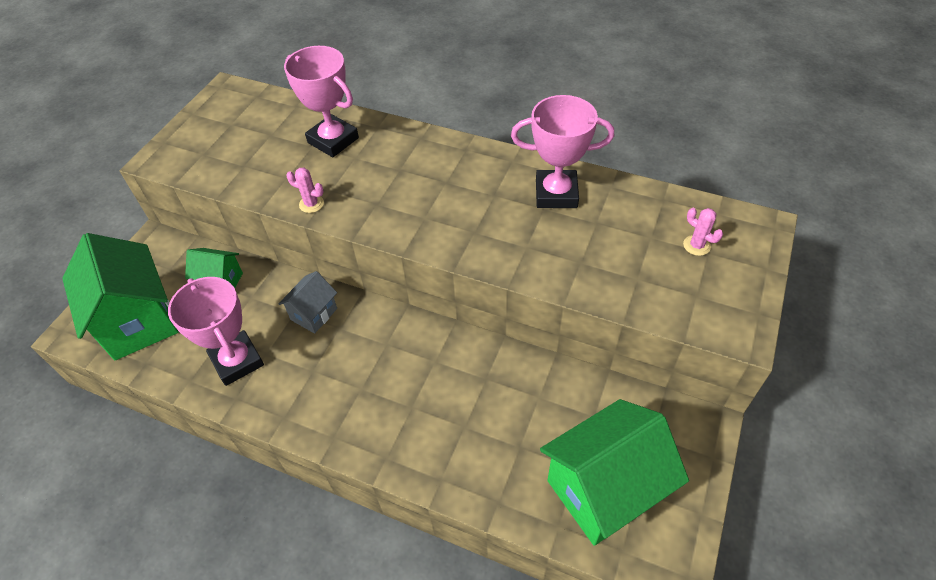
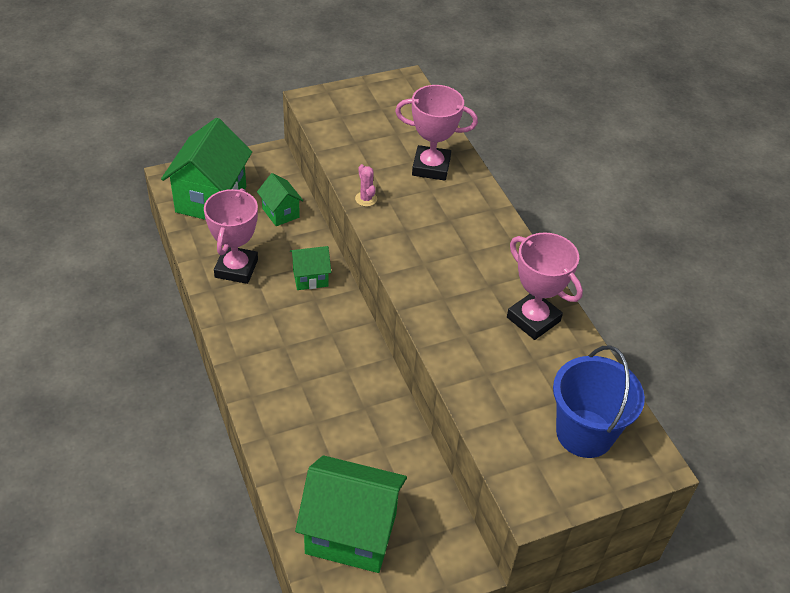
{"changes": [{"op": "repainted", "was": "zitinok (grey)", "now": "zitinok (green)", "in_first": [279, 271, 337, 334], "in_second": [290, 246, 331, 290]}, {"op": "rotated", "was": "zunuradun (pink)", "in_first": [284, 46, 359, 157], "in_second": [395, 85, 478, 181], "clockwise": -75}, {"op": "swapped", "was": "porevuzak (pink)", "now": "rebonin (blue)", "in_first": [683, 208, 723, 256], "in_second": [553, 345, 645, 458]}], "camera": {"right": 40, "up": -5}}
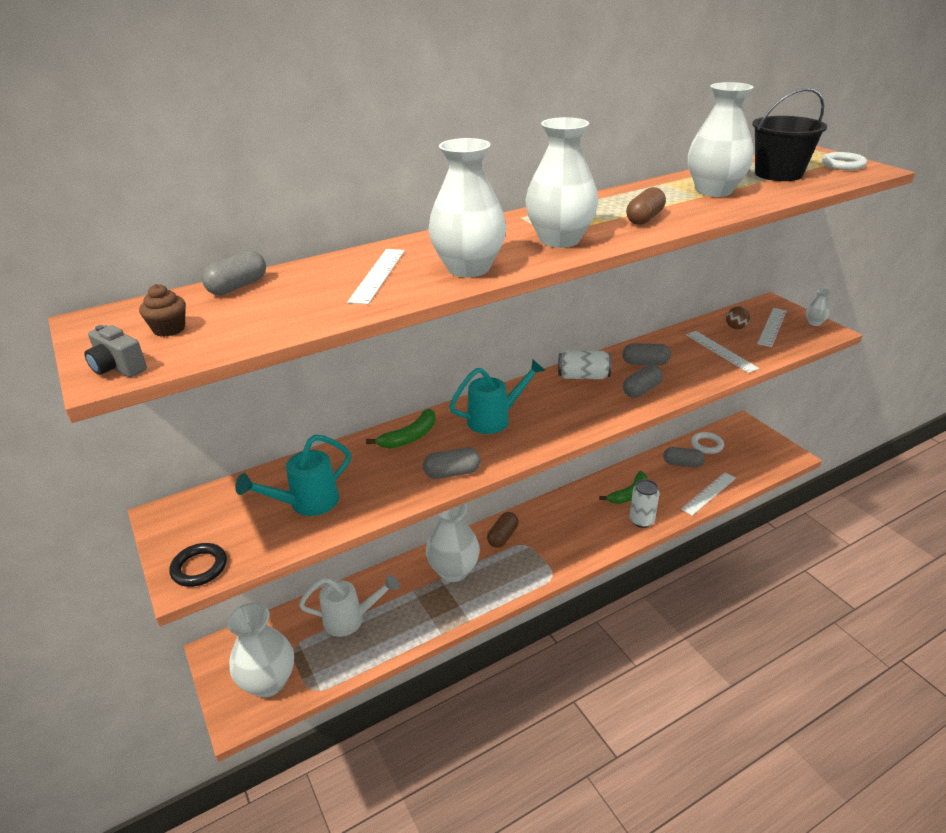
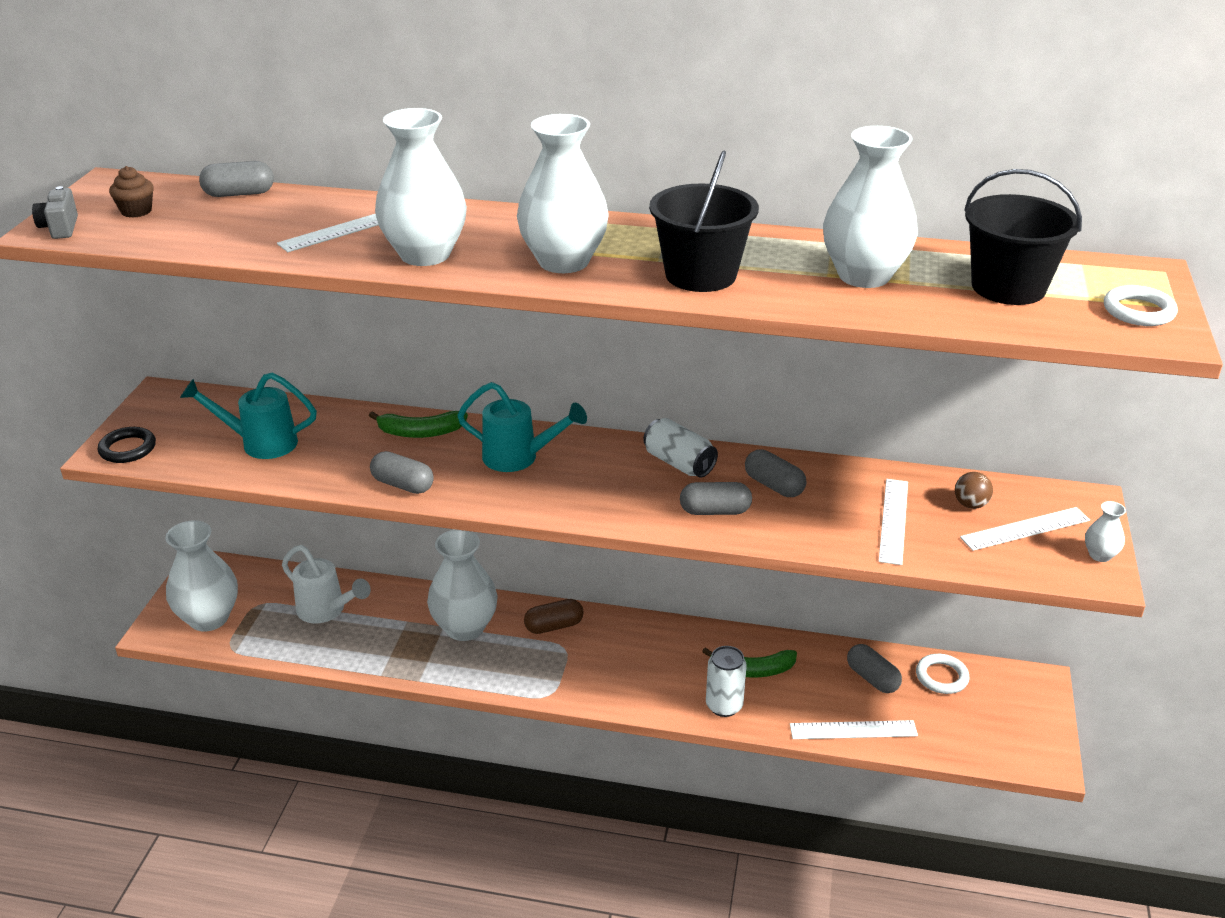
{"changes": [{"op": "swapped", "was": "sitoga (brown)", "now": "rebonin (black)", "in_first": [626, 187, 666, 225], "in_second": [649, 150, 759, 292]}], "camera": {"right": 40, "up": 0}}
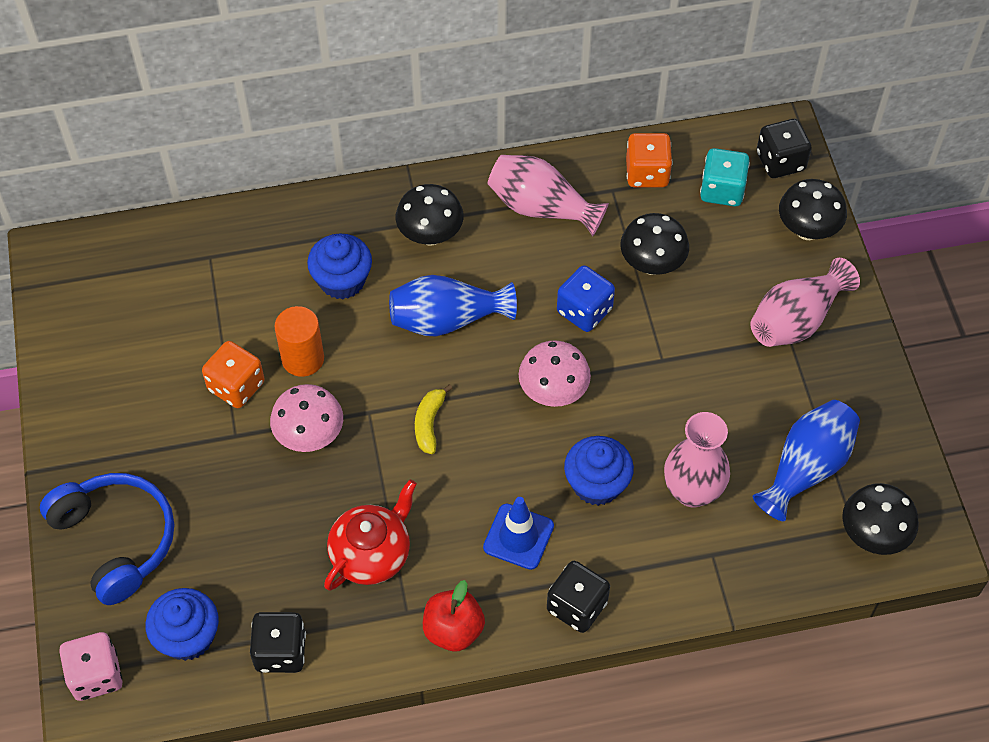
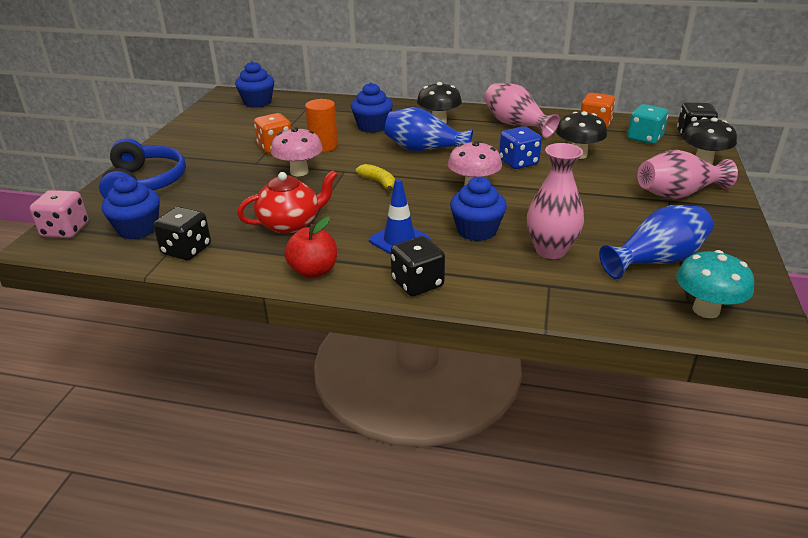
{"changes": [{"op": "rotated", "was": "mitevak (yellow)", "in_first": [415, 384, 453, 454], "in_second": [356, 164, 395, 192], "clockwise": 105}, {"op": "repainted", "was": "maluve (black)", "now": "maluve (turquoise)", "in_first": [842, 483, 919, 555], "in_second": [676, 250, 754, 318]}, {"op": "new", "now": "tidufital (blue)", "in_second": [235, 61, 274, 108]}], "camera": {"right": 25, "up": -25}}
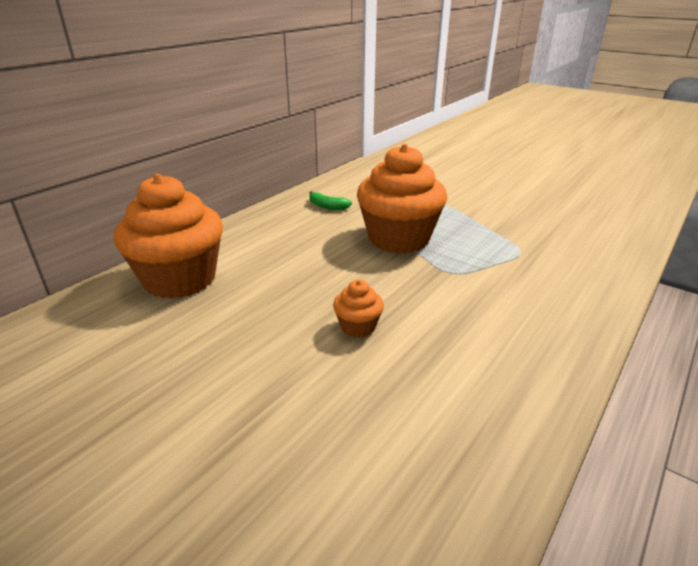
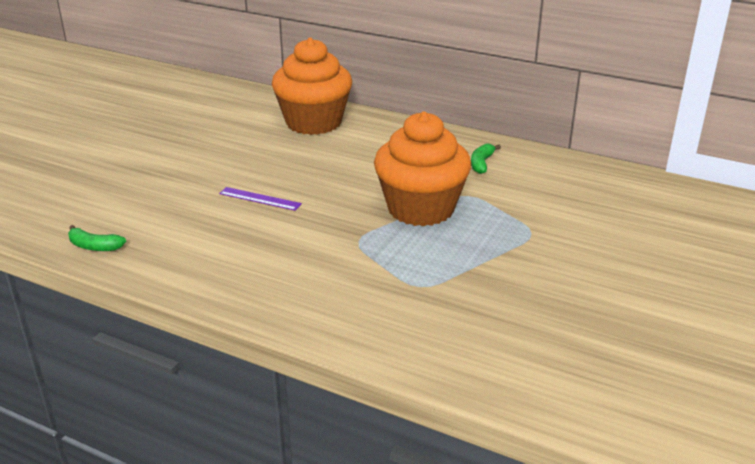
{"changes": [{"op": "swapped", "was": "tidufital (orange)", "now": "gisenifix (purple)", "in_first": [333, 280, 384, 338], "in_second": [219, 187, 302, 211]}, {"op": "new", "now": "mitevak (green)", "in_second": [68, 225, 126, 251]}], "camera": {"right": 80, "up": 0}}
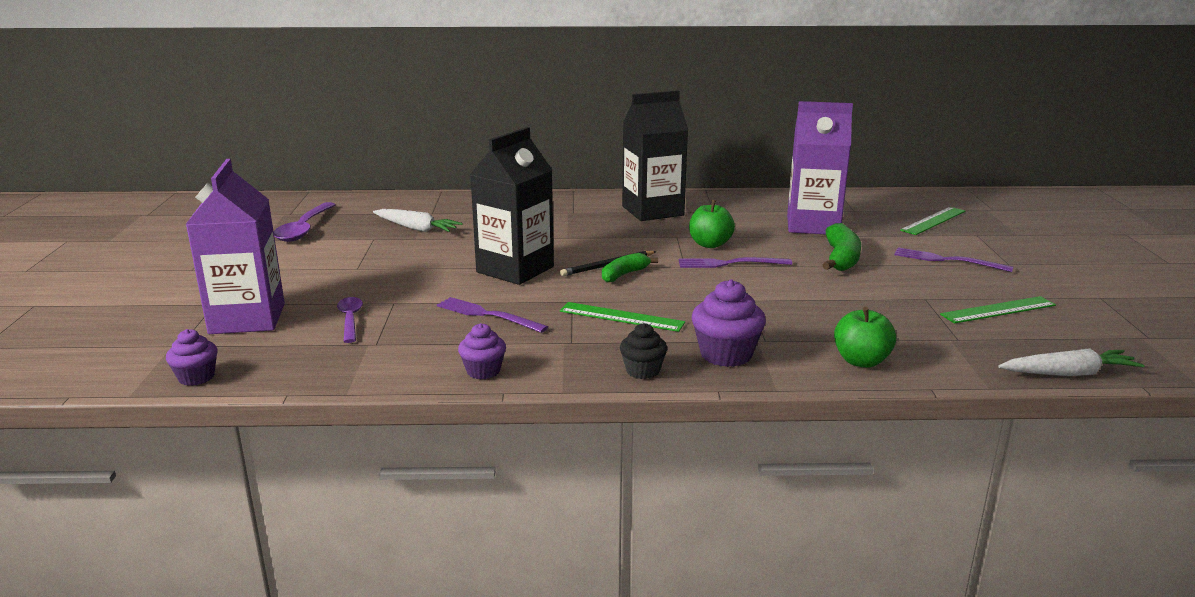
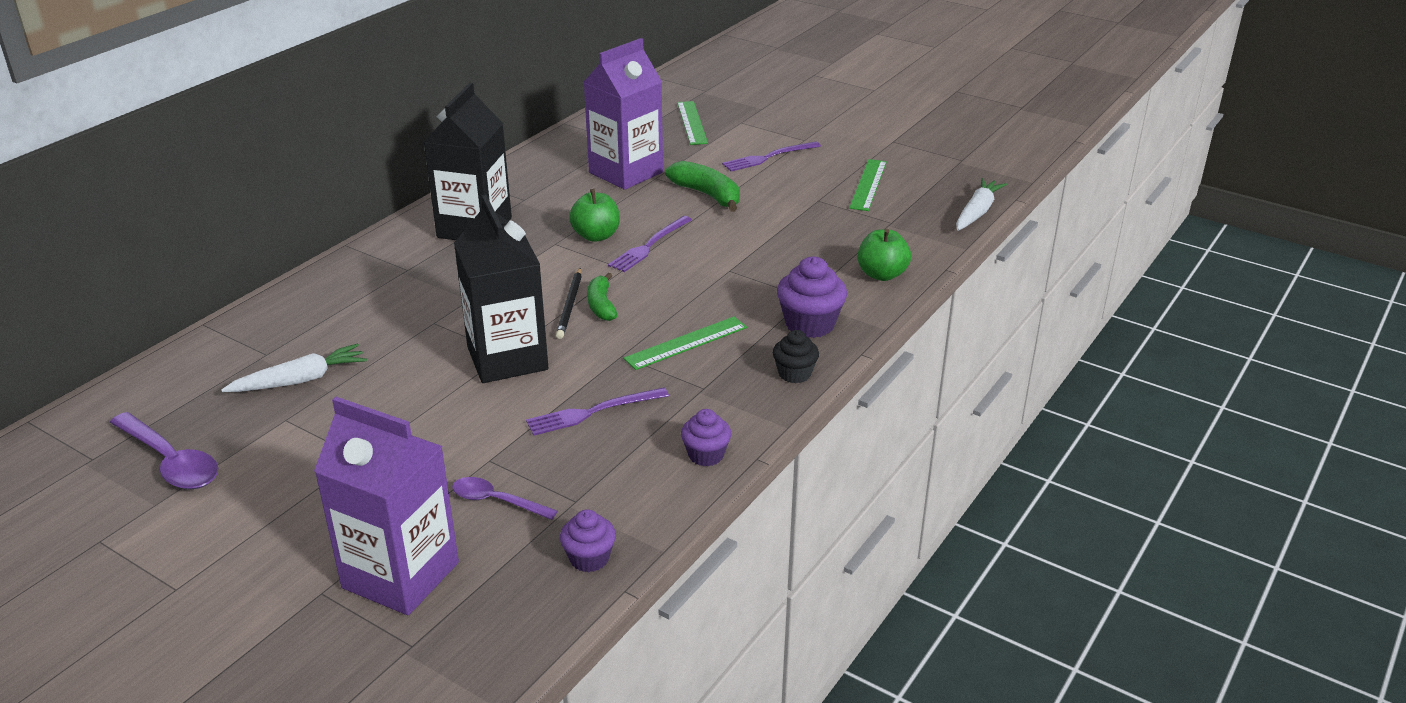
{"changes": [{"op": "shifted", "was": "tidufital (purple)", "in_first": [166, 329, 218, 386], "in_second": [560, 509, 616, 572]}], "camera": {"right": -55, "up": 10}}
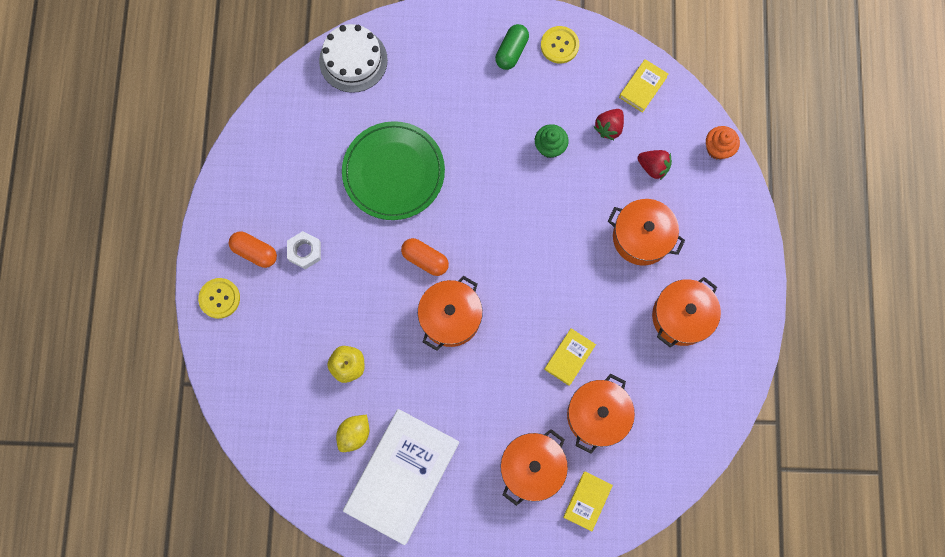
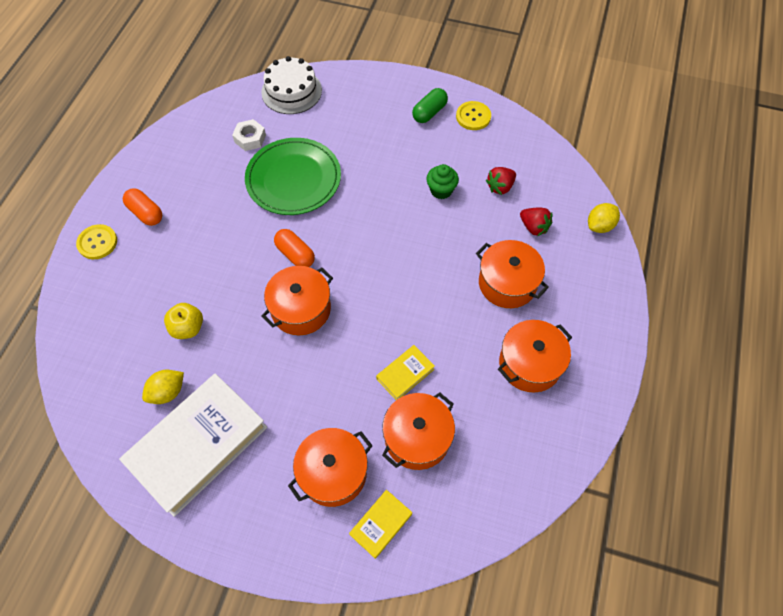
{"changes": [{"op": "shifted", "was": "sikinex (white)", "in_first": [287, 231, 321, 269], "in_second": [232, 119, 266, 151]}, {"op": "gone", "was": "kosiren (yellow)", "in_first": [619, 59, 668, 113]}, {"op": "swapped", "was": "tidufital (orange)", "now": "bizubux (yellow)", "in_first": [706, 126, 740, 160], "in_second": [588, 203, 620, 233]}], "camera": {"right": 15, "up": -15}}
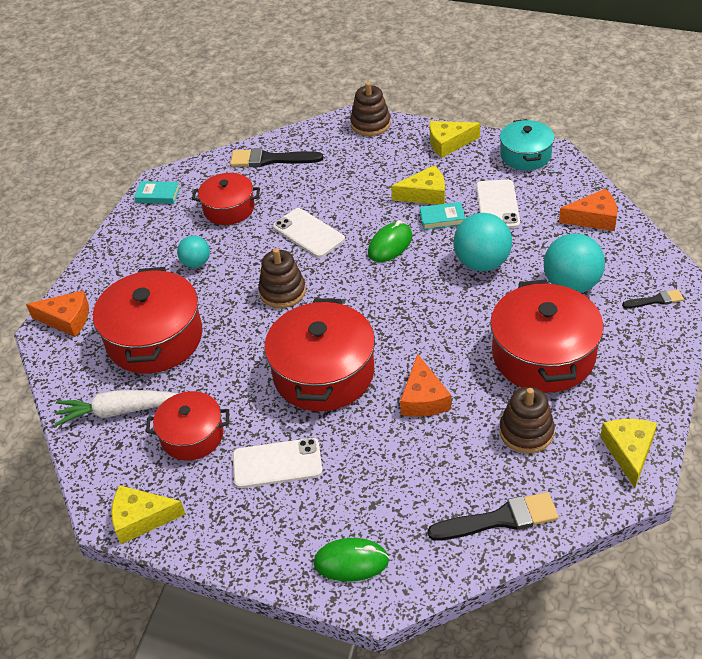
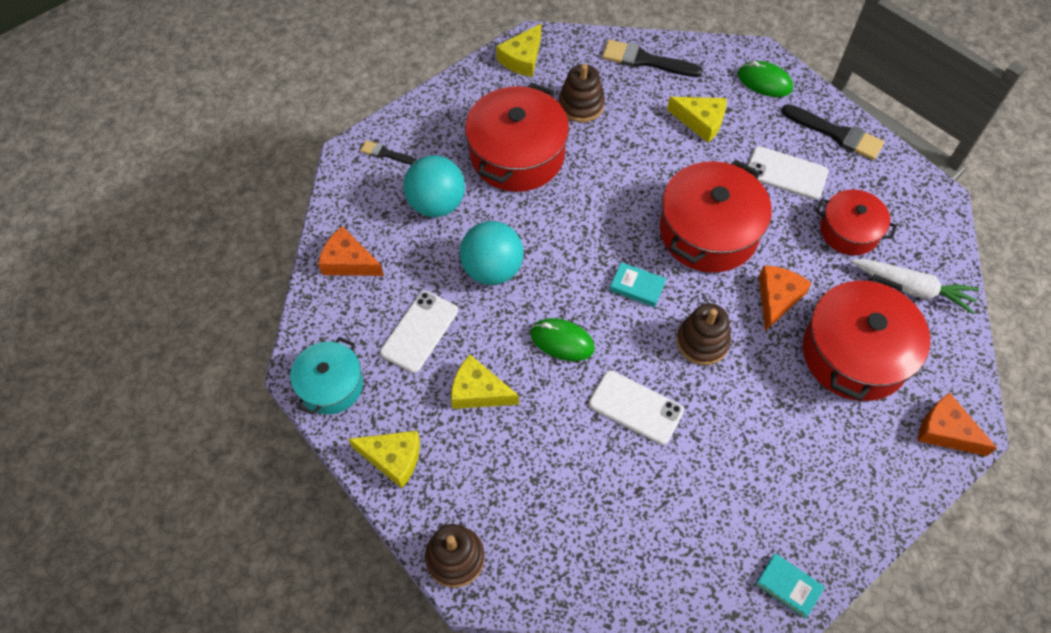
{"changes": [{"op": "shifted", "was": "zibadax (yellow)", "in_first": [111, 485, 185, 544], "in_second": [667, 97, 727, 143]}, {"op": "gone", "was": "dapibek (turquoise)", "in_first": [177, 236, 210, 268]}, {"op": "gone", "was": "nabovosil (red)", "in_first": [192, 173, 260, 225]}, {"op": "shifted", "was": "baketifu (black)", "in_first": [230, 148, 323, 167], "in_second": [781, 104, 884, 160]}, {"op": "rotated", "was": "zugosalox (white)", "in_first": [273, 208, 345, 258], "in_second": [589, 370, 684, 445], "clockwise": -45}, {"op": "rotated", "was": "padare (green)", "in_first": [368, 220, 412, 262], "in_second": [530, 318, 595, 361], "clockwise": 45}, {"op": "shifted", "was": "zibadax (orange)", "in_first": [400, 354, 451, 417], "in_second": [759, 265, 812, 331]}, {"op": "shifted", "was": "kosiren (turquoise)", "in_first": [420, 202, 465, 230], "in_second": [610, 262, 666, 307]}], "camera": {"right": -155, "up": 15}}
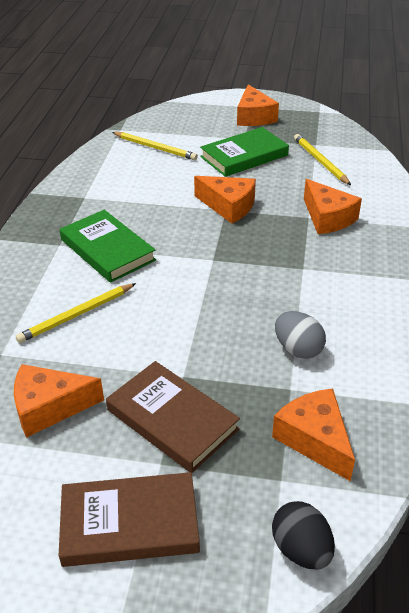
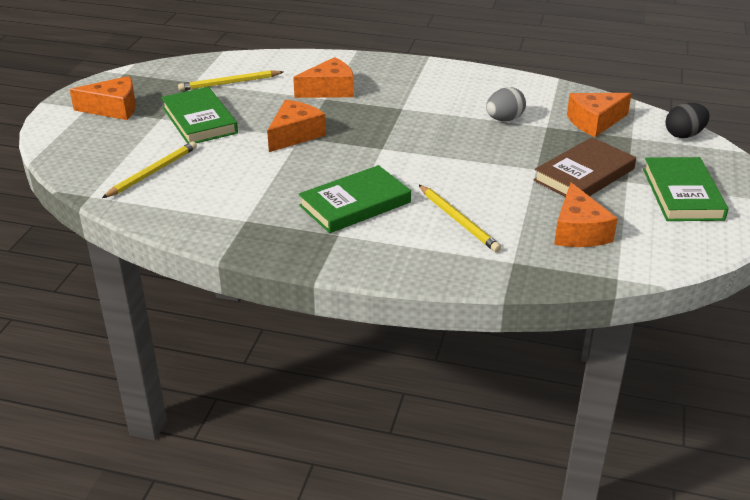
{"changes": [{"op": "repainted", "was": "kosiren (brown)", "now": "kosiren (green)", "in_first": [59, 472, 200, 567], "in_second": [643, 157, 728, 221]}], "camera": {"right": -85, "up": -5}}
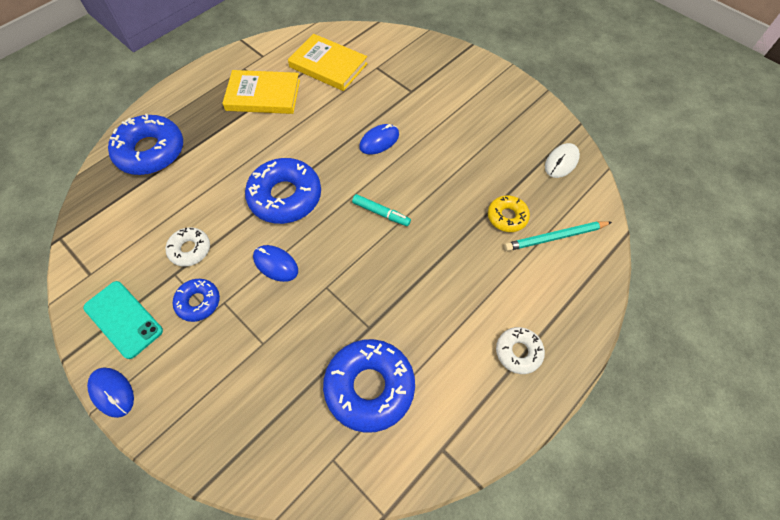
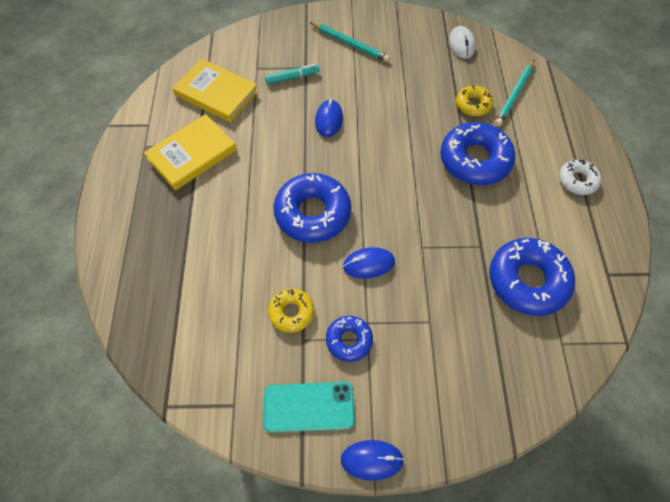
{"changes": [{"op": "shifted", "was": "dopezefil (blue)", "in_first": [108, 114, 183, 175], "in_second": [441, 122, 515, 185]}, {"op": "repainted", "was": "dopezefil (white)", "now": "dopezefil (yellow)", "in_first": [166, 227, 210, 267], "in_second": [268, 288, 314, 333]}, {"op": "rotated", "was": "kosiren (yellow)", "in_first": [288, 34, 368, 91], "in_second": [172, 58, 258, 122], "clockwise": 45}, {"op": "shifted", "was": "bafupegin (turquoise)", "in_first": [352, 194, 411, 226], "in_second": [265, 64, 320, 84]}, {"op": "new", "now": "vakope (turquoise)", "in_second": [310, 22, 390, 62]}], "camera": {"right": -45, "up": 0}}
